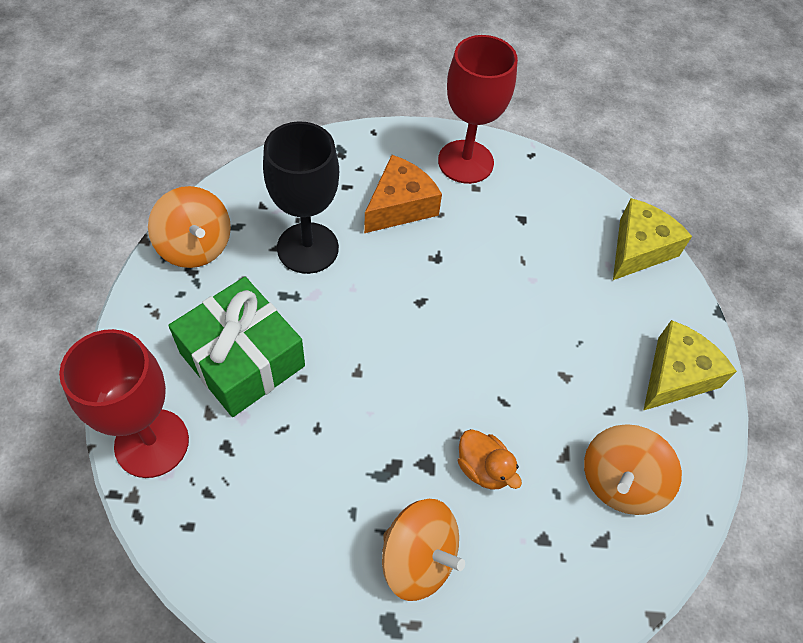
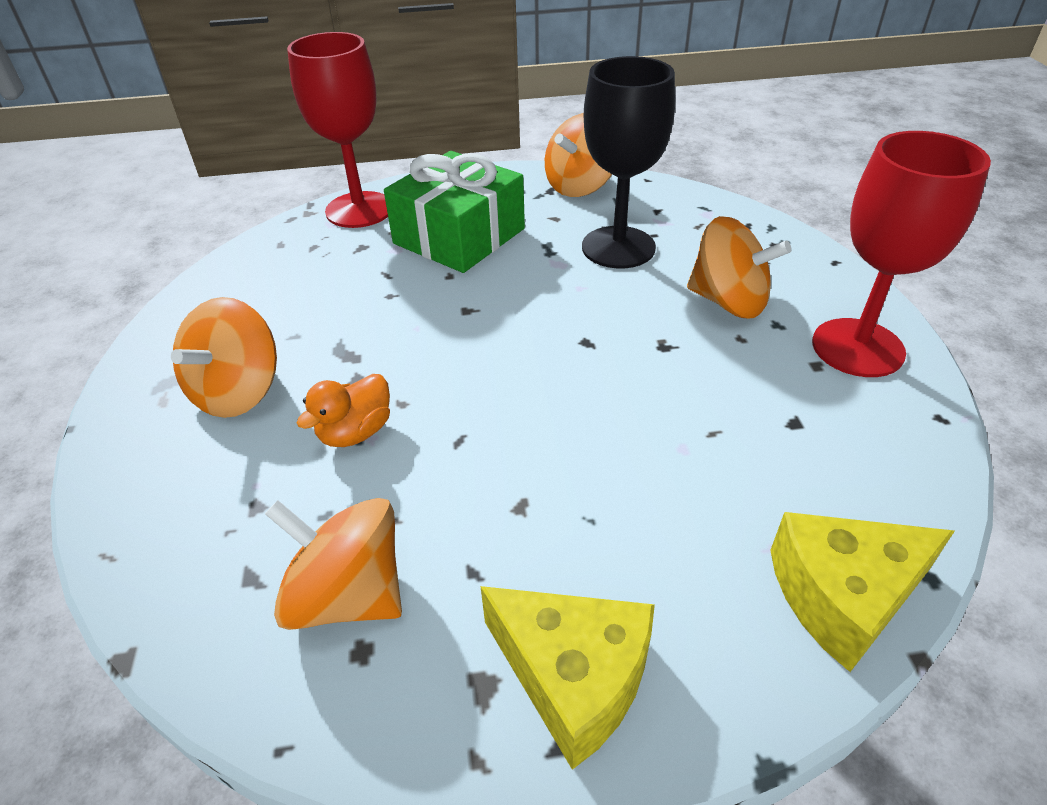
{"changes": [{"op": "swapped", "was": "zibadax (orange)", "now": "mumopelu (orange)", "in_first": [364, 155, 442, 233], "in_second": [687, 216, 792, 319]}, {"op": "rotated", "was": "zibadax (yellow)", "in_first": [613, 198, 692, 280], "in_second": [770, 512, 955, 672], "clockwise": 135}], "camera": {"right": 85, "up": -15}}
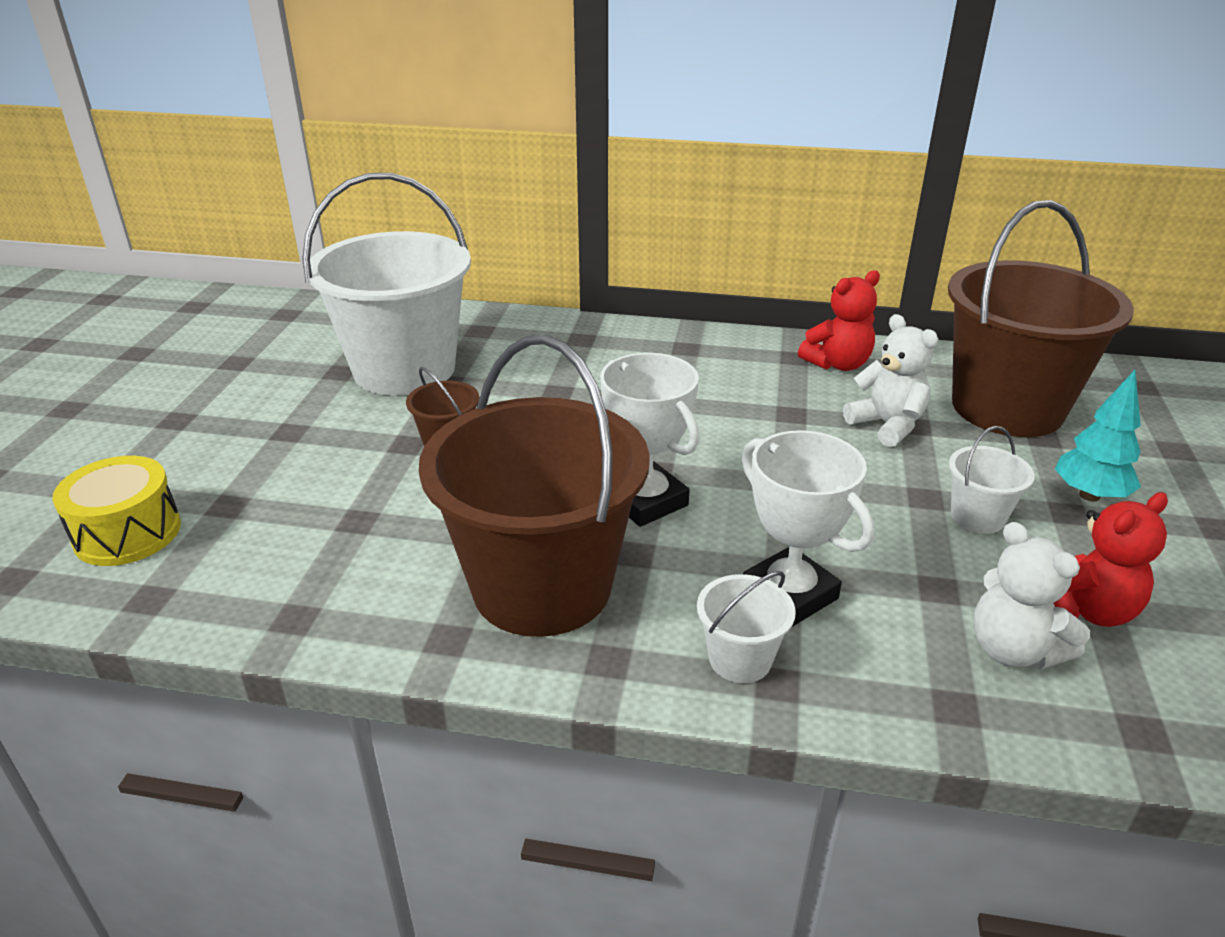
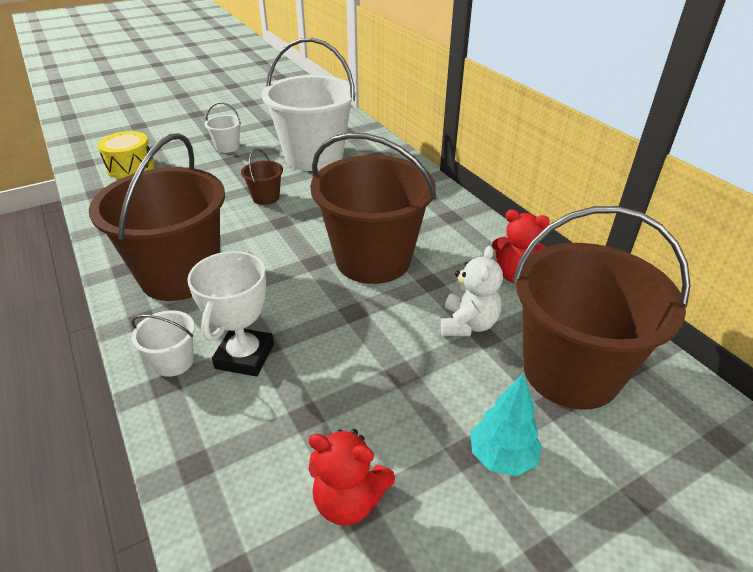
{"changes": [{"op": "gone", "was": "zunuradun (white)", "in_first": [600, 353, 699, 527]}, {"op": "shifted", "was": "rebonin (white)", "in_first": [949, 426, 1035, 534], "in_second": [205, 102, 241, 153]}, {"op": "gone", "was": "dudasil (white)", "in_first": [973, 522, 1090, 670]}, {"op": "new", "now": "rebonin (brown)", "in_second": [310, 132, 436, 284]}], "camera": {"right": 50, "up": 5}}
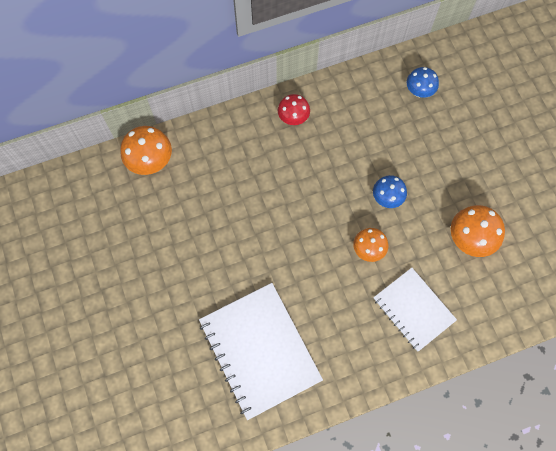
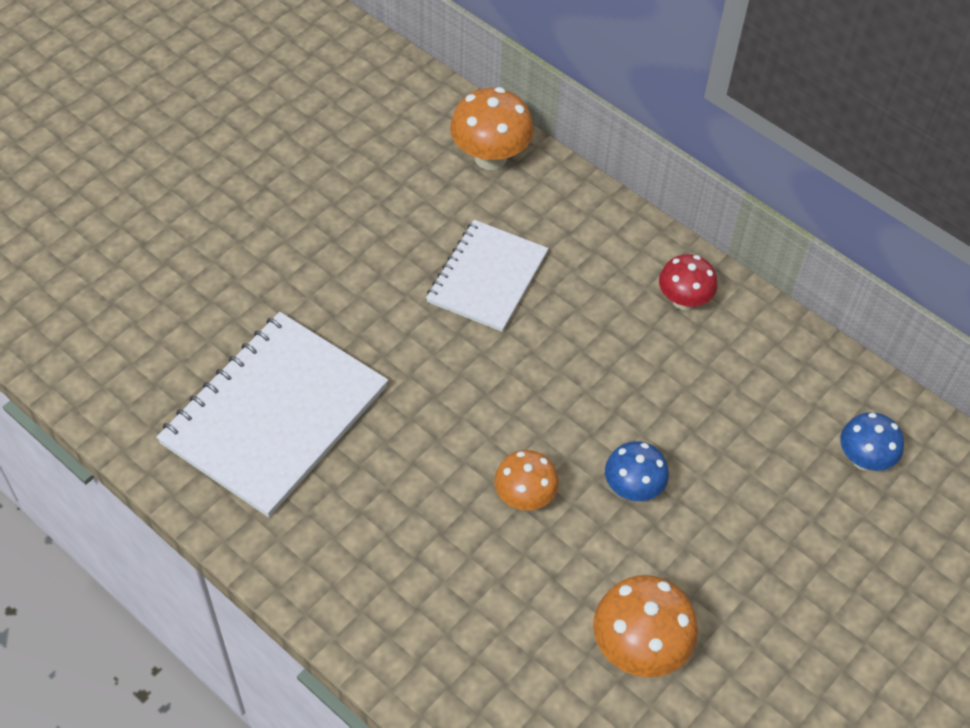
{"changes": [{"op": "shifted", "was": "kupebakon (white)", "in_first": [373, 268, 457, 352], "in_second": [426, 220, 549, 332]}], "camera": {"right": 60, "up": -15}}
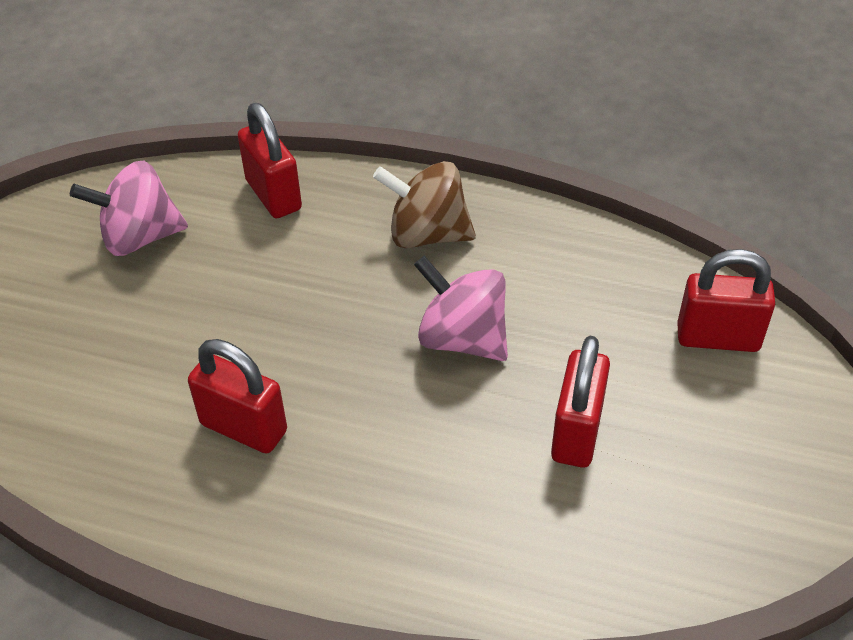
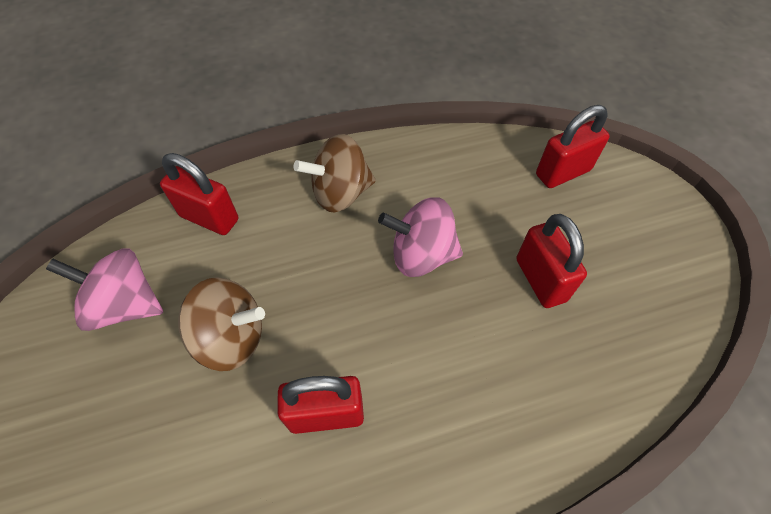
{"changes": [{"op": "rotated", "was": "mumopelu (pink)", "in_first": [70, 161, 188, 256], "in_second": [46, 248, 163, 331], "clockwise": 60}, {"op": "new", "now": "mumopelu (brown)", "in_second": [178, 277, 265, 371]}], "camera": {"right": -35, "up": 10}}
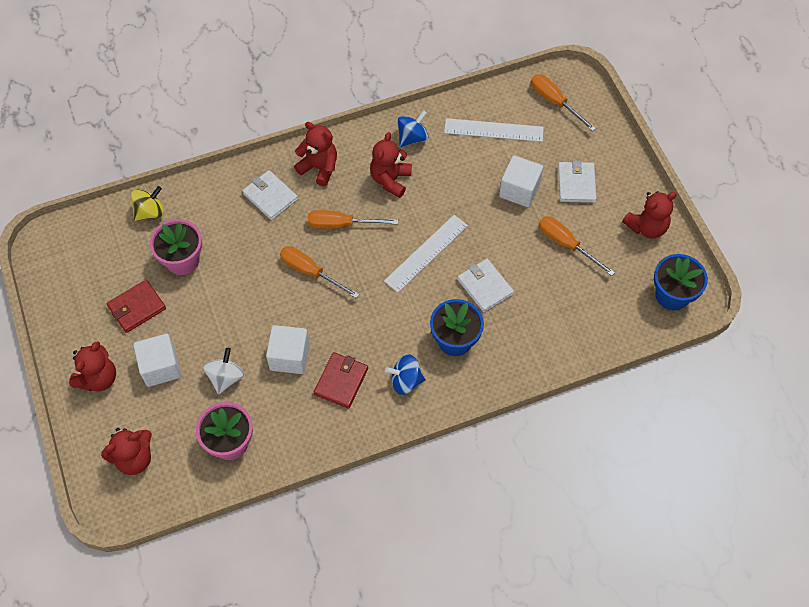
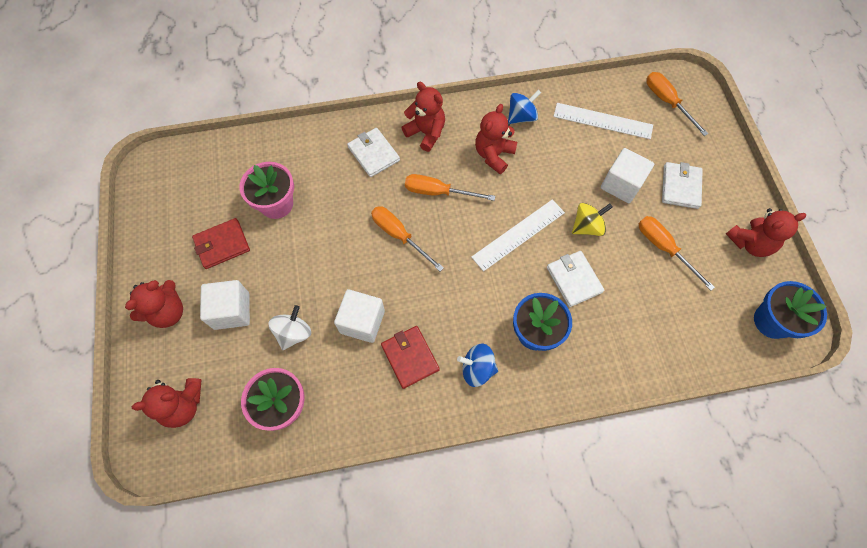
{"changes": [{"op": "shifted", "was": "mumopelu (yellow)", "in_first": [131, 186, 164, 221], "in_second": [572, 203, 613, 236]}, {"op": "rotated", "was": "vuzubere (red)", "in_first": [314, 352, 368, 409], "in_second": [381, 326, 440, 389], "clockwise": -60}], "camera": {"right": 10, "up": 5}}
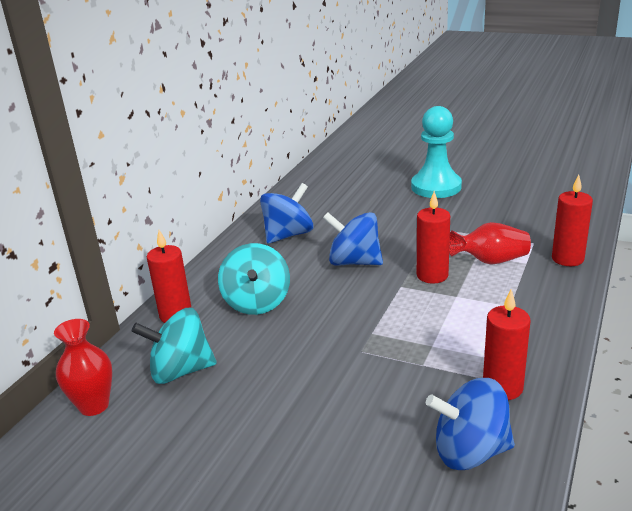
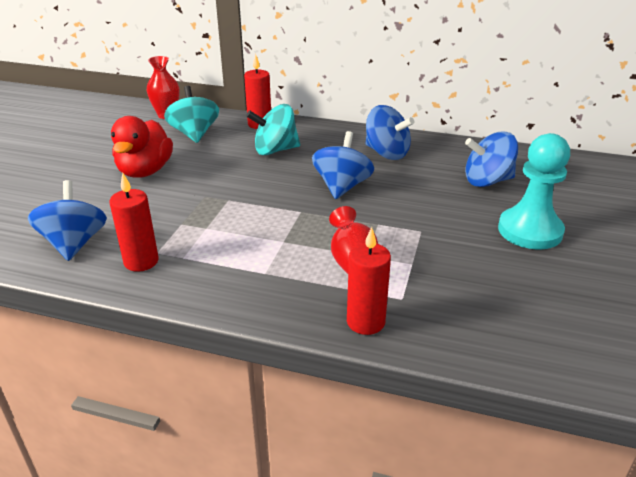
{"changes": [{"op": "gone", "was": "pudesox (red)", "in_first": [417, 191, 450, 284]}, {"op": "new", "now": "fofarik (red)", "in_second": [111, 116, 173, 178]}, {"op": "new", "now": "mumopelu (blue)", "in_second": [465, 132, 518, 187]}], "camera": {"right": 80, "up": 5}}
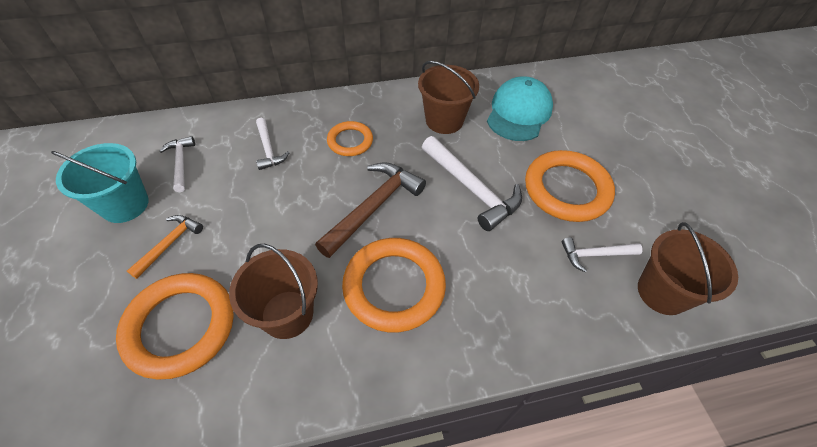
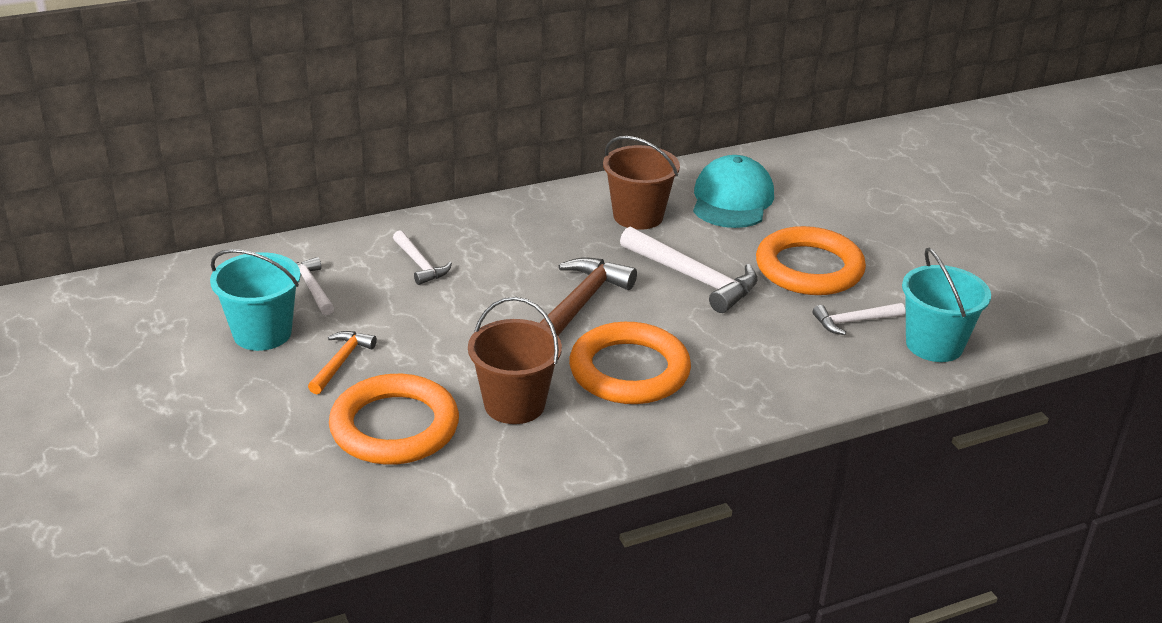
{"changes": [{"op": "gone", "was": "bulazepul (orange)", "in_first": [327, 121, 373, 156]}, {"op": "repainted", "was": "rebonin (brown)", "now": "rebonin (turquoise)", "in_first": [638, 222, 738, 315], "in_second": [902, 248, 991, 362]}], "camera": {"right": -10, "up": -20}}
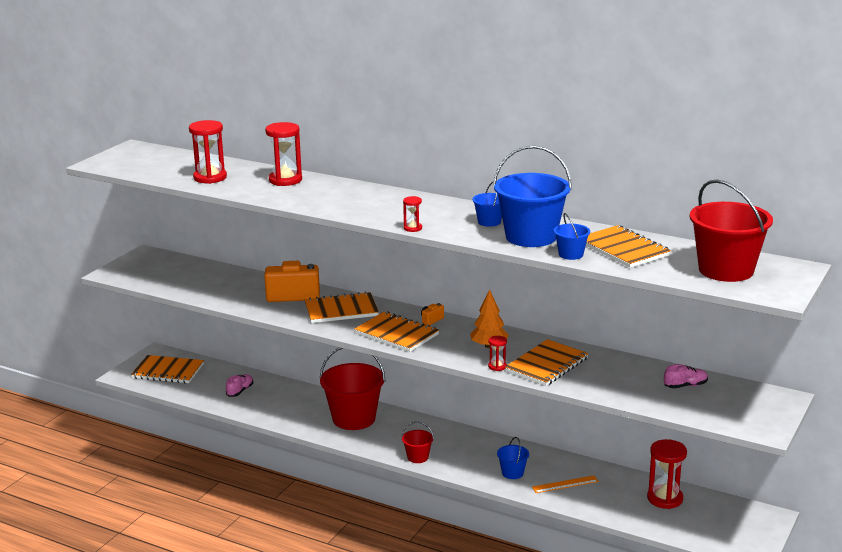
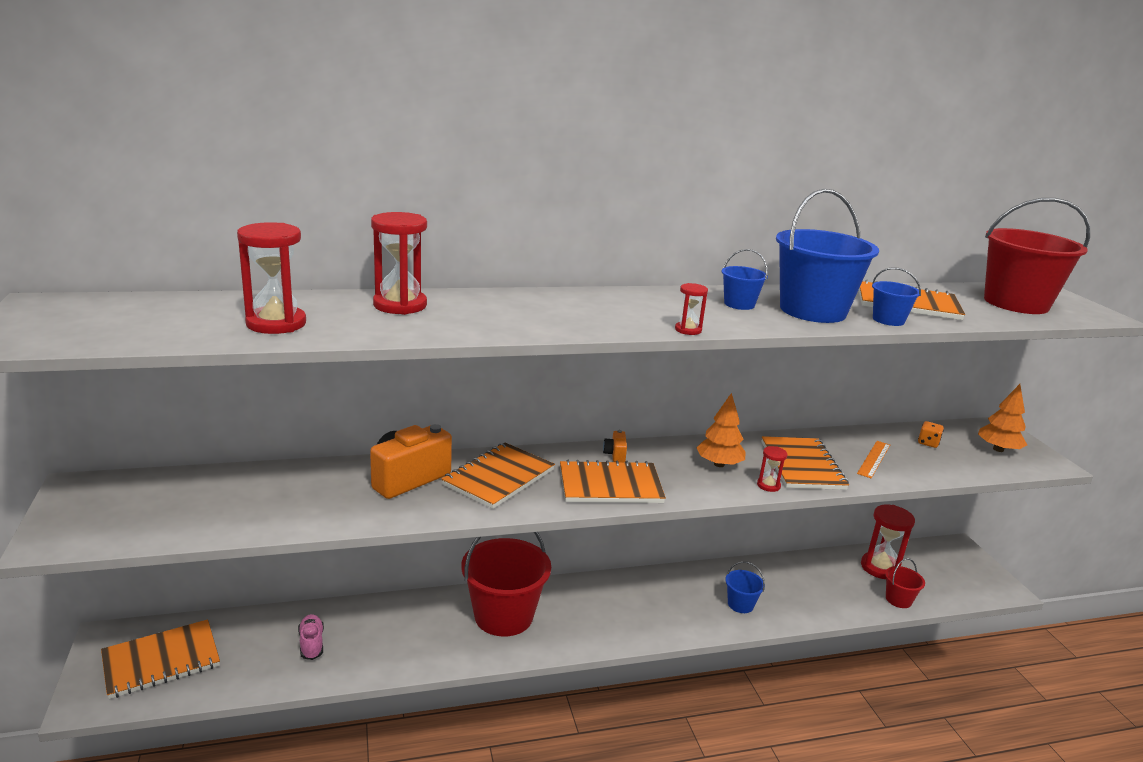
{"changes": [{"op": "shifted", "was": "rebonin (red)", "in_first": [401, 422, 434, 463], "in_second": [885, 558, 925, 608]}, {"op": "shifted", "was": "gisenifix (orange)", "in_first": [532, 475, 599, 493], "in_second": [857, 441, 890, 478]}, {"op": "swapped", "was": "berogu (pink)", "now": "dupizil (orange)", "in_first": [664, 364, 708, 388], "in_second": [918, 421, 944, 448]}, {"op": "new", "now": "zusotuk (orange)", "in_second": [978, 384, 1027, 452]}], "camera": {"right": -45, "up": 0}}
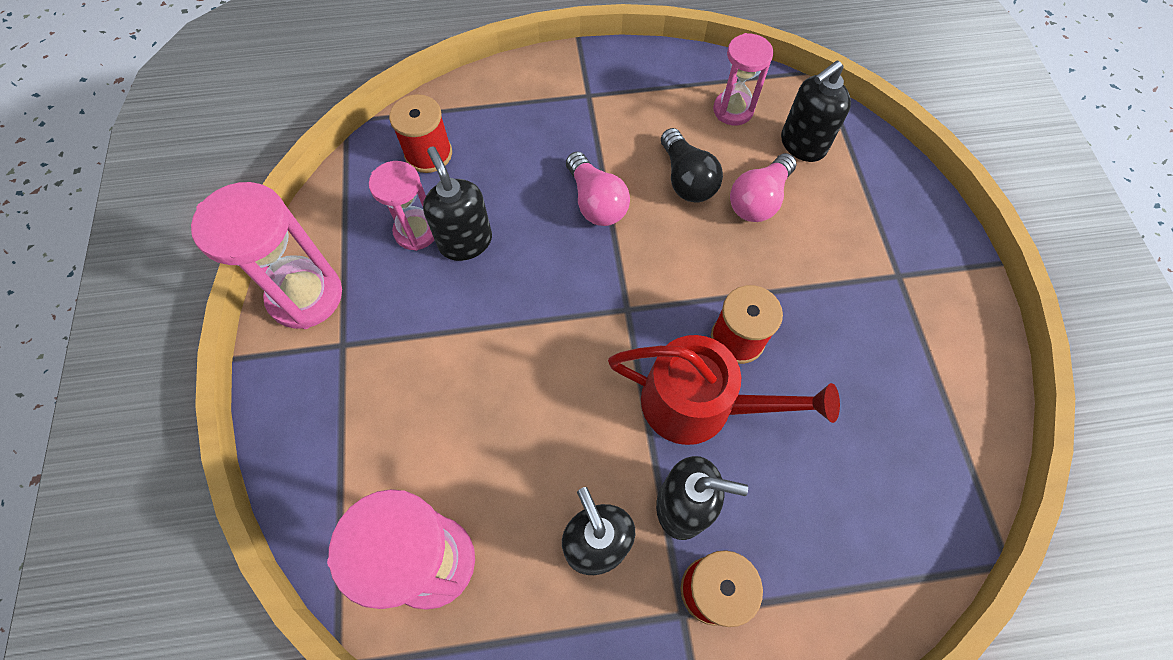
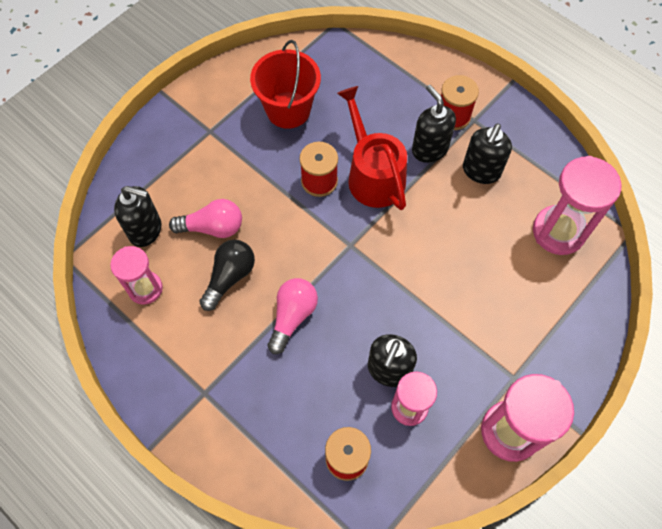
{"changes": [{"op": "new", "now": "rebonin (red)", "in_second": [250, 40, 321, 129]}], "camera": {"right": -130, "up": 0}}
